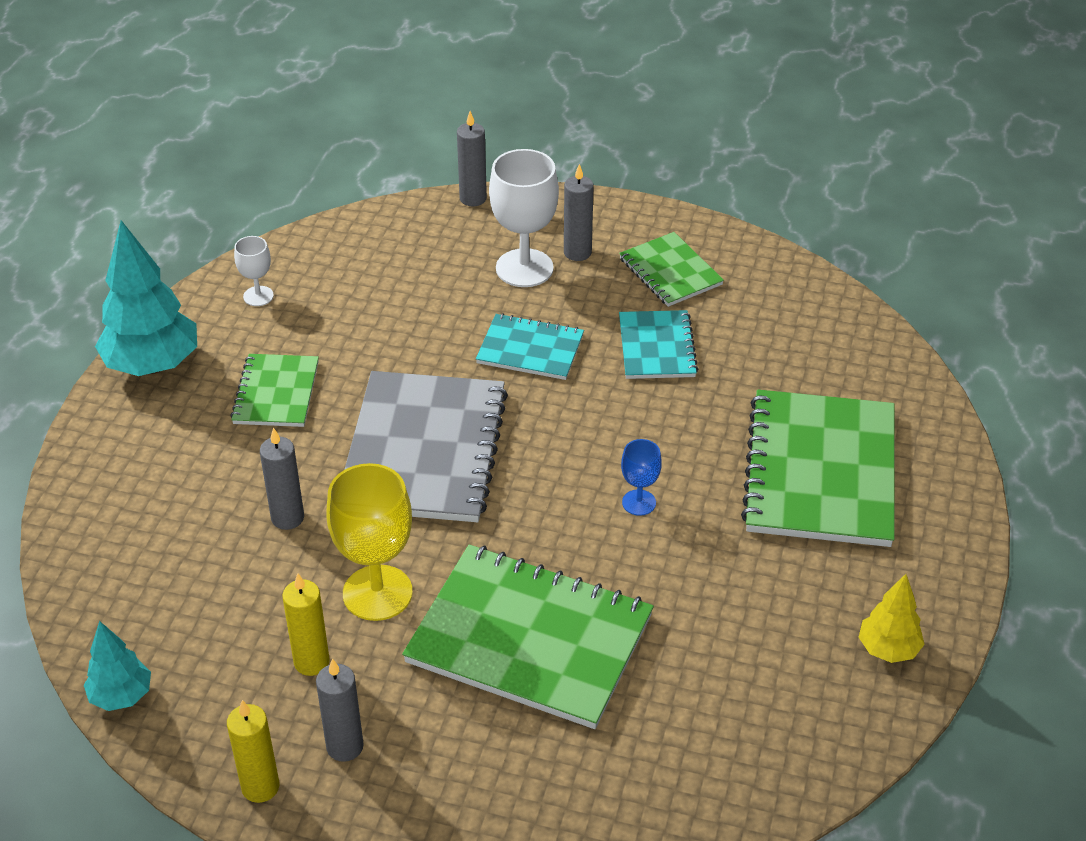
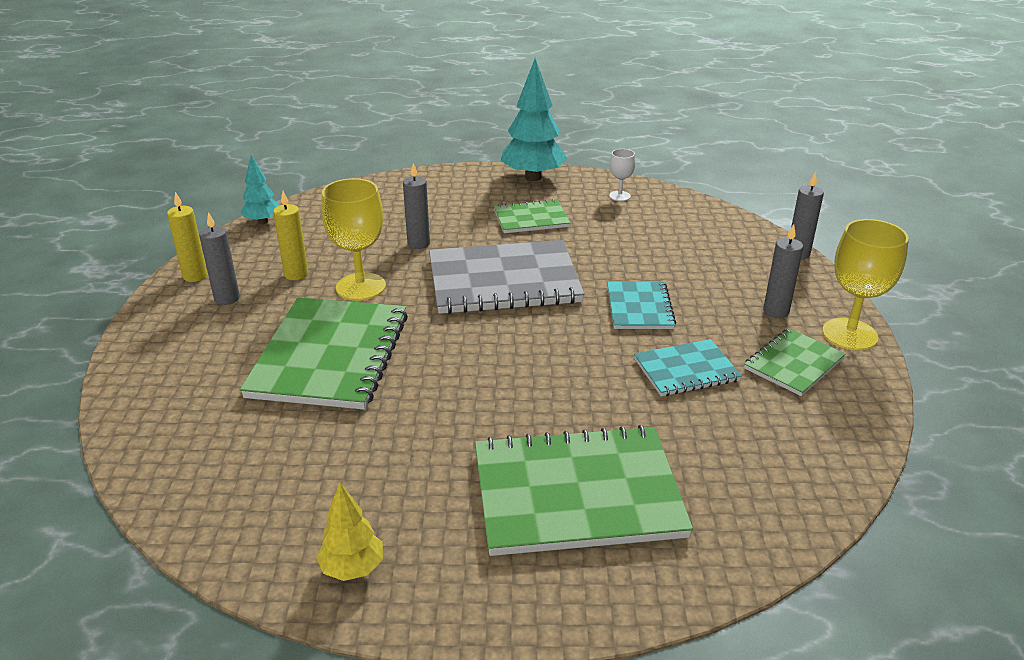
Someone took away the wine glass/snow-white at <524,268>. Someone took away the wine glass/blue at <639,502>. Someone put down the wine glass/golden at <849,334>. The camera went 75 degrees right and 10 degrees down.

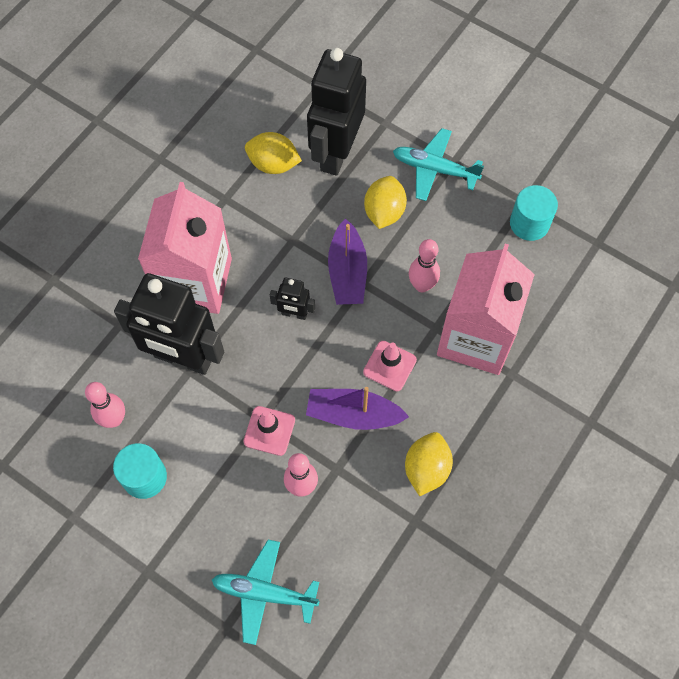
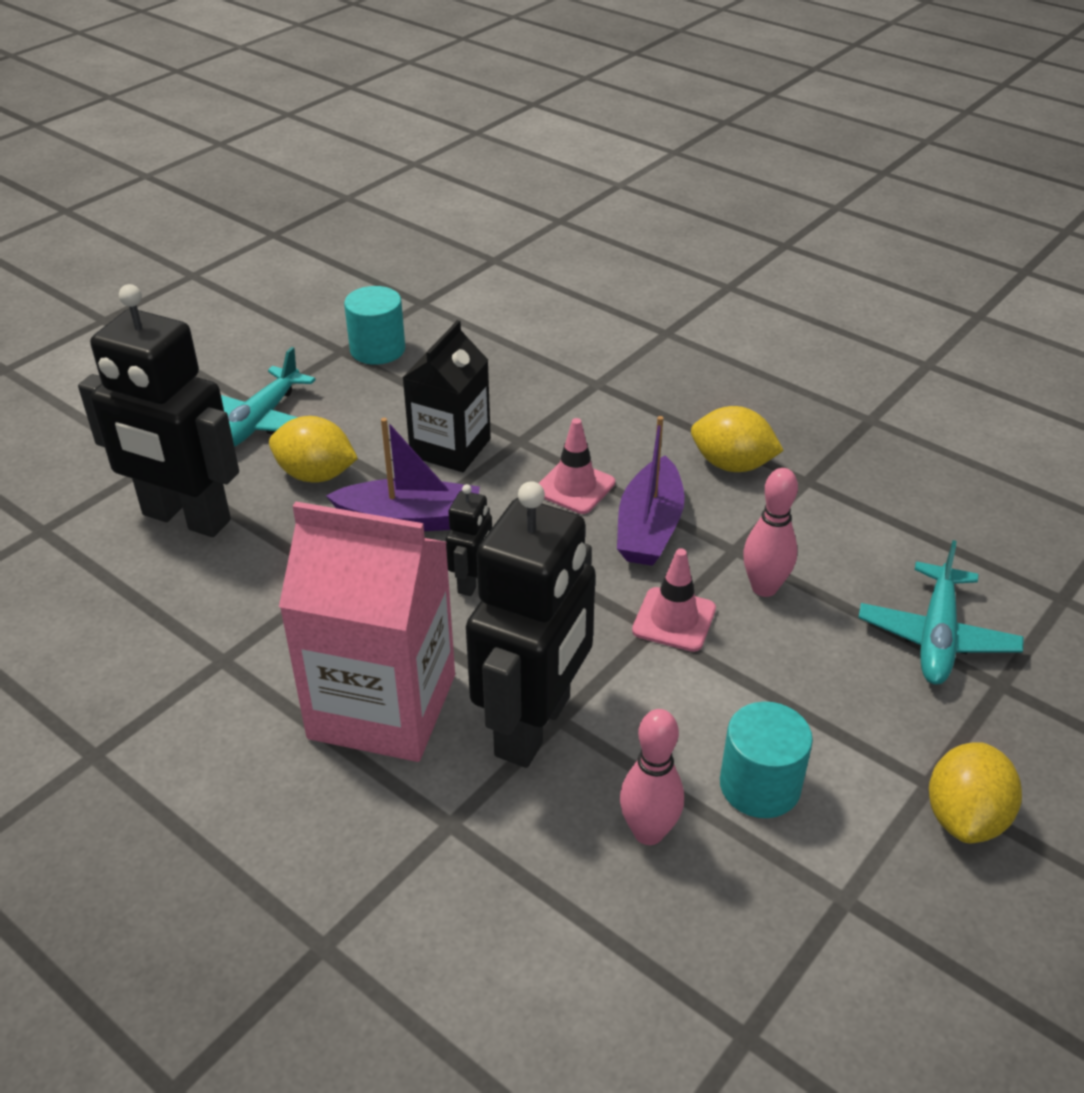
Someone carried the citrus fruit/golden from <273,164> to <965,817>. Someone swapped the bowling pin/rosy at <422,285> for the milk carton/jet-black at <450,448>. Someone took away the milk carton/rosy at <476,337>. The camera went 85 degrees left and 25 degrees down.

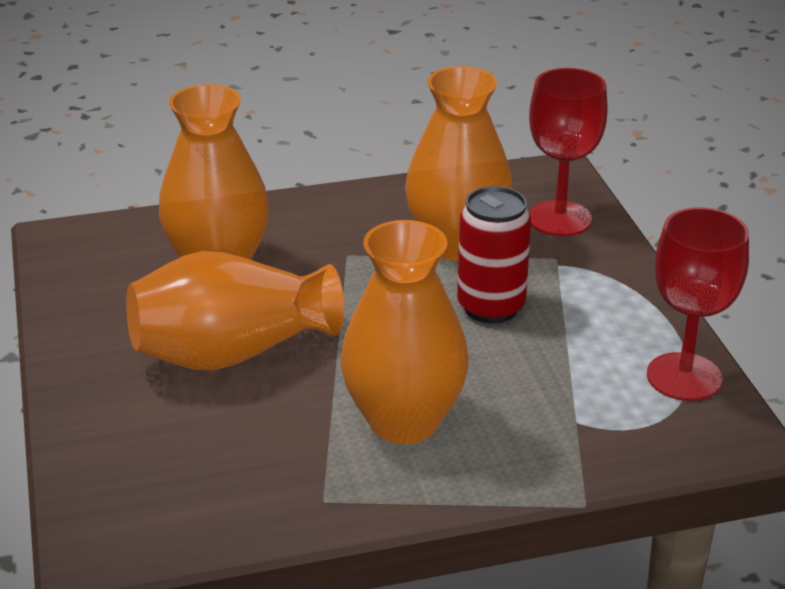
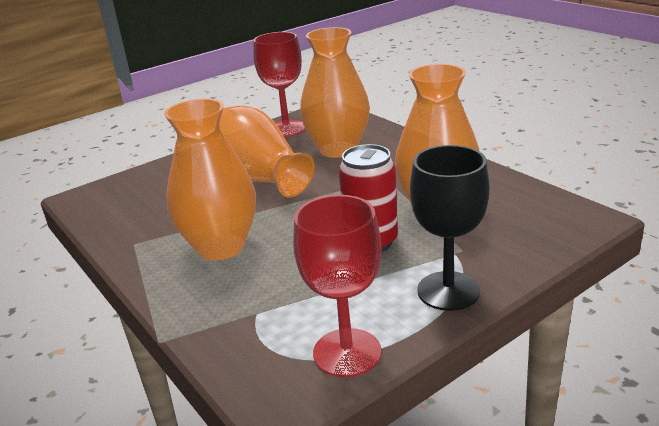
Someone carried the wine glass/scarlet from <559,219> to <286,129>. Someone put down the wine glass/jet-black at <448,291>. The camera went 70 degrees right and 5 degrees down.

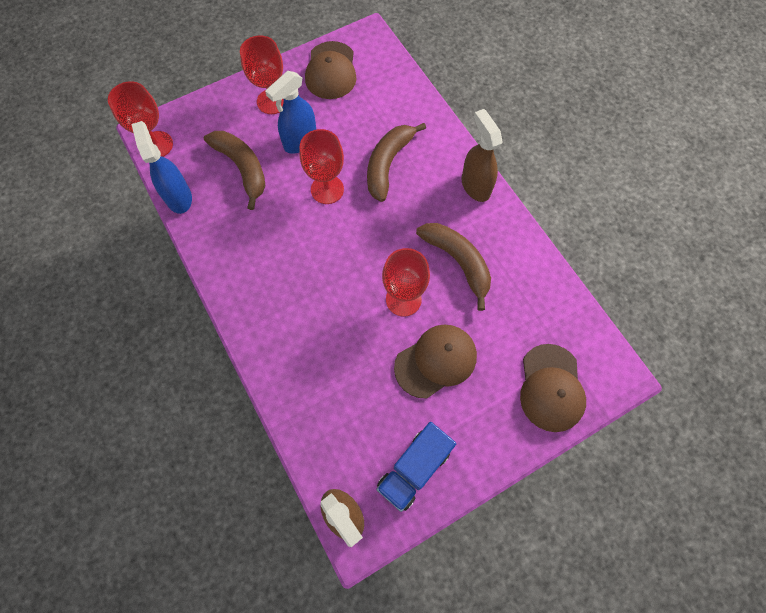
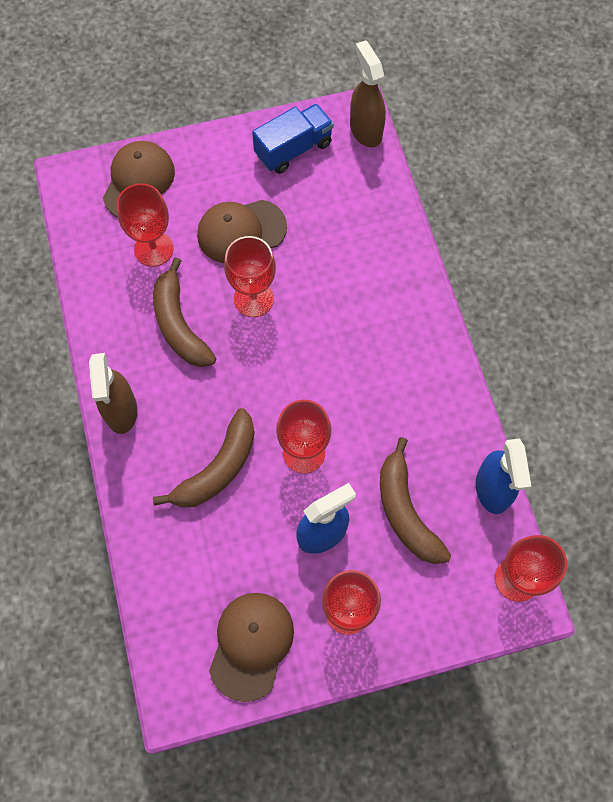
Someone put down the wine glass/scarlet at <153,249>. The camera went 165 degrees left and 0 degrees up.

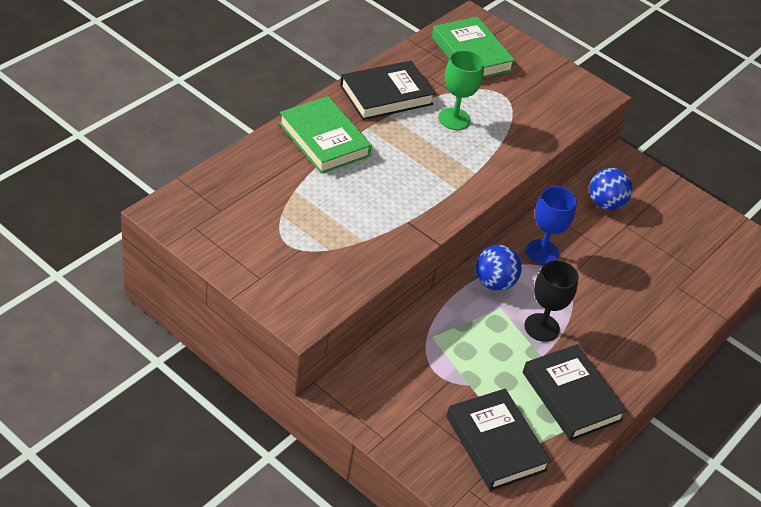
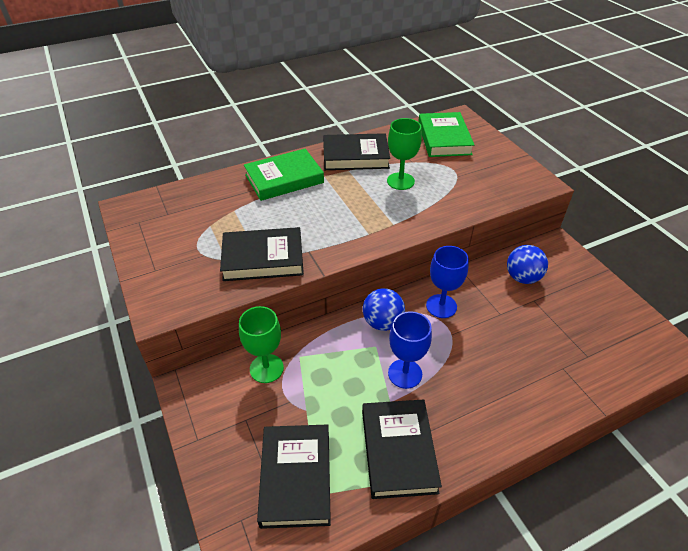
Someone rotated the hardcover/leaf-green at <324,140> by 75 degrees clockwise. Someone repainted the wine glass/jet-black at <541,327>, which became the wine glass/blue at <405,373>. Someone put down the hardcover/jet-black at <263,258>. Someone put down the wine glass/leaf-green at <266,368>. The camera went 30 degrees right and 0 degrees up.

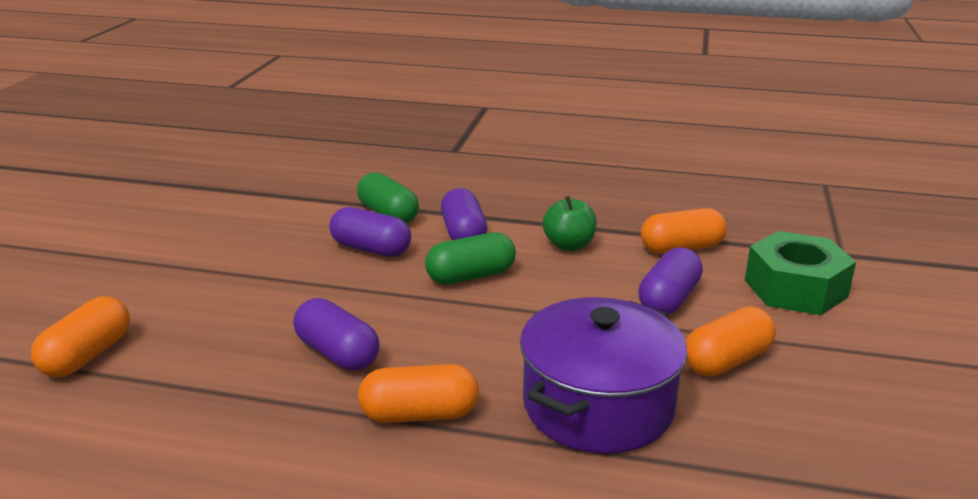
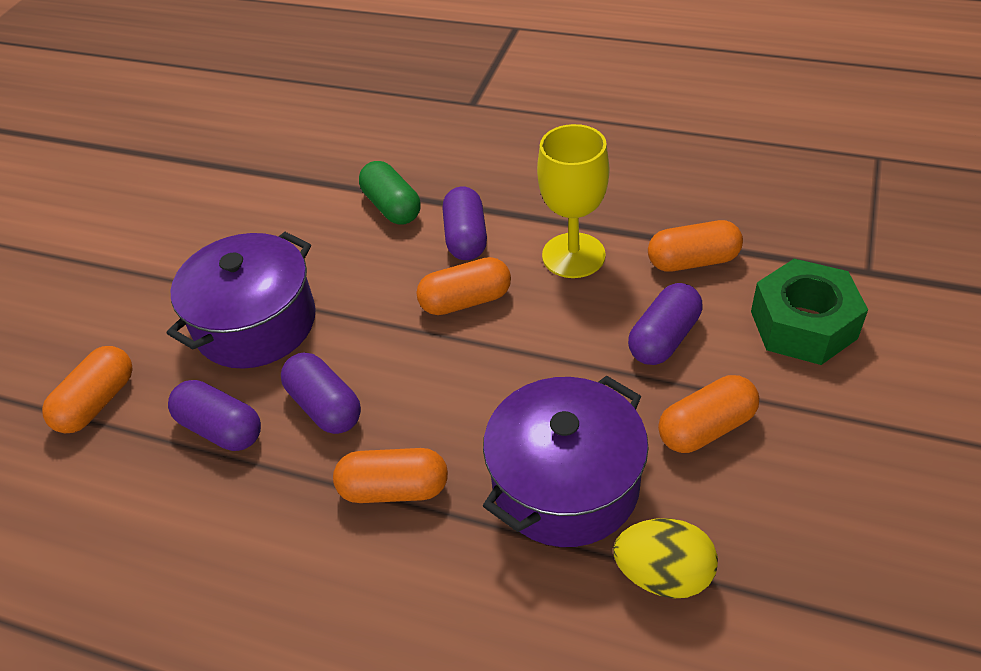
Someone swapped the toy apple/leaf-green at <569,245> for the wine glass/golden at <573,255>. Someone carried the pill/violet from <371,249> to <221,428>. Someone repainted the pill/leaf-green at <471,276>, which became the pill/orange at <466,301>. Someone put down the cooking pot/violet at <256,323>. Someone put down the egg shape/golden at <663,575>. The camera went 10 degrees right and 20 degrees up.

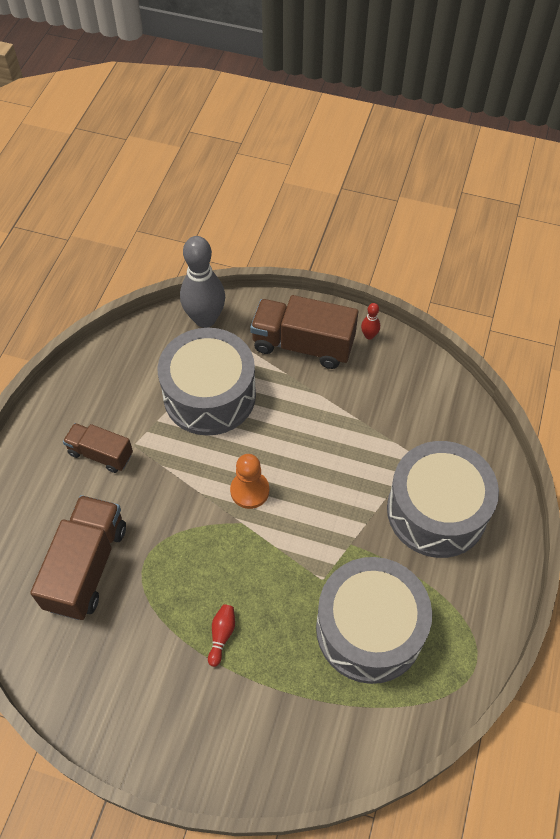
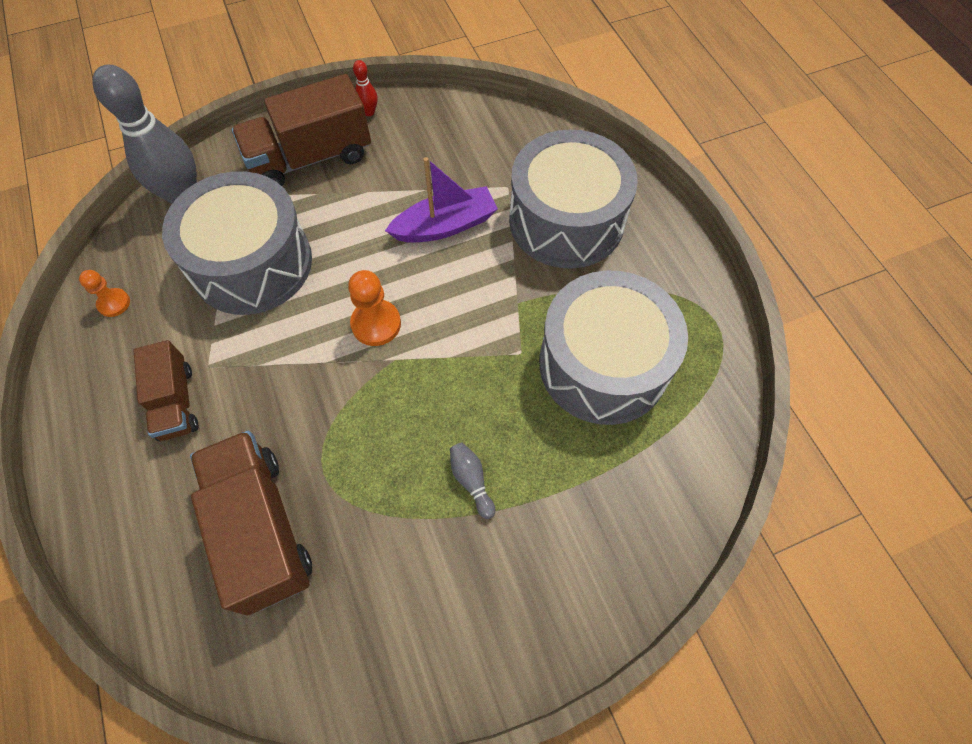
Someone rotated the toy truck/russet at <100,454> by 90 degrees counterclockwise. Someone repainted the bowling pin/scarlet at <221,635>, which became the bowling pin/grey at <471,481>. Someone put down the toy boat/violet at <445,226>. Someone put down the pawn/orange at <114,303>. The camera went 40 degrees left and 5 degrees up.

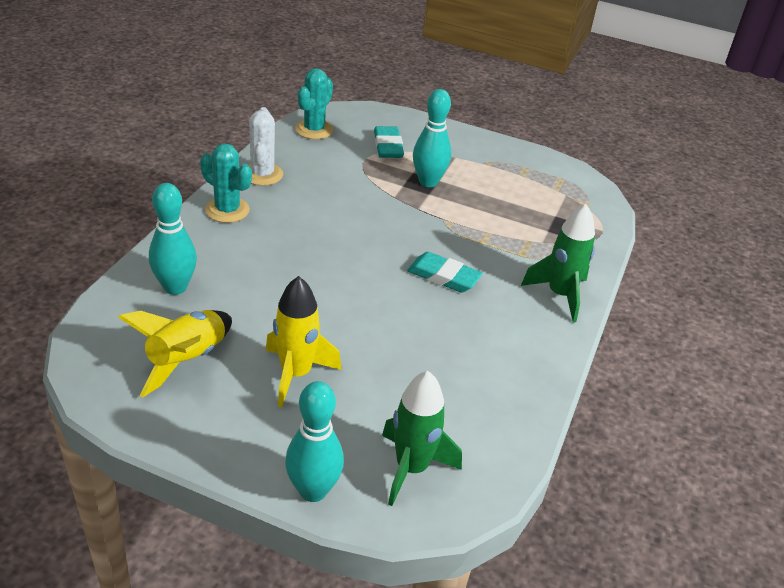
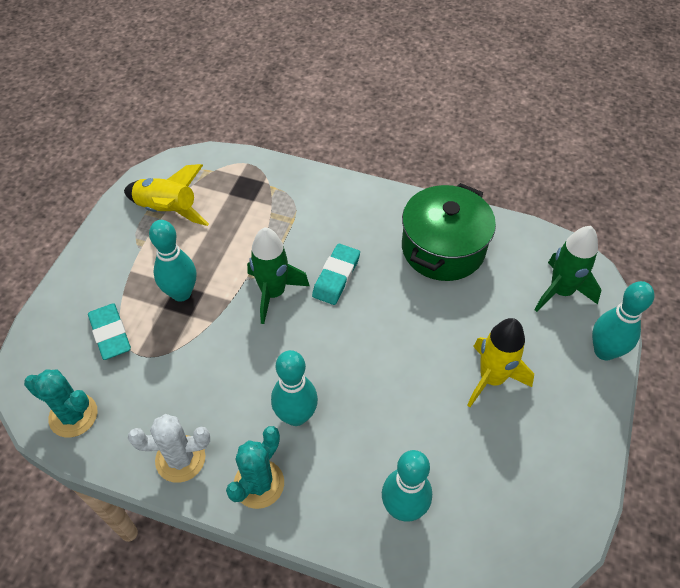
Someone rotated the eraser/teal at <388,146> by 75 degrees clockwise. Someone carried the toy rocket/leaf-green from <560,295> to <273,293>. Someone carried the toy rocket/golden from <187,360> to <168,210>. Someone put down the cooking pot/leaf-green at <443,248>. Someone put down the bowling pin/teal at <296,416>. The camera went 90 degrees left and 15 degrees up.

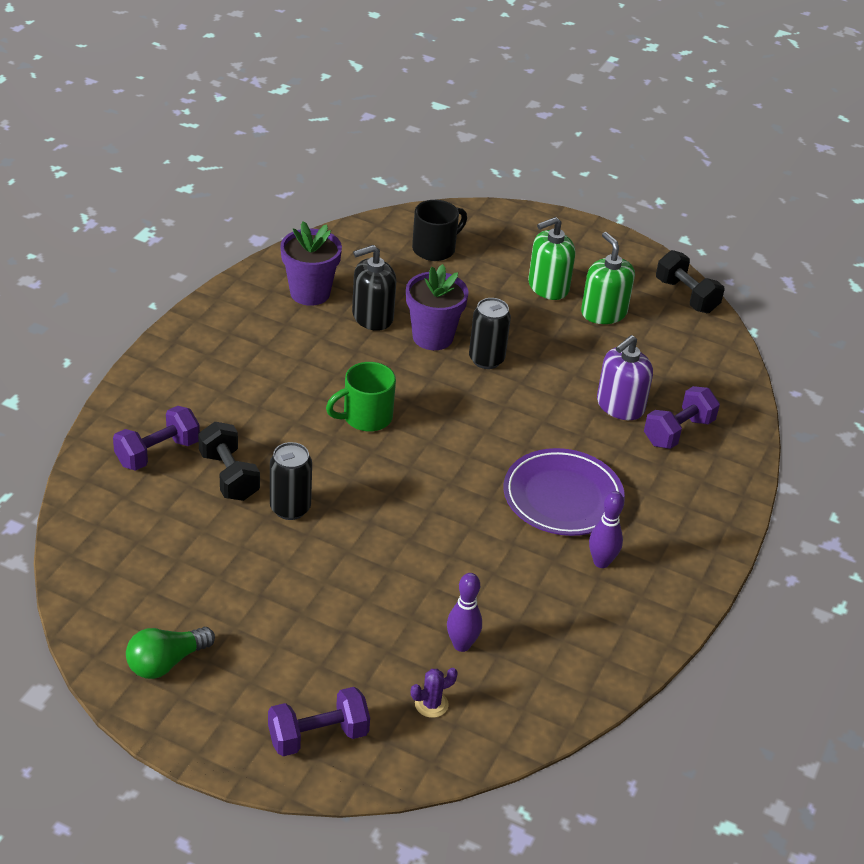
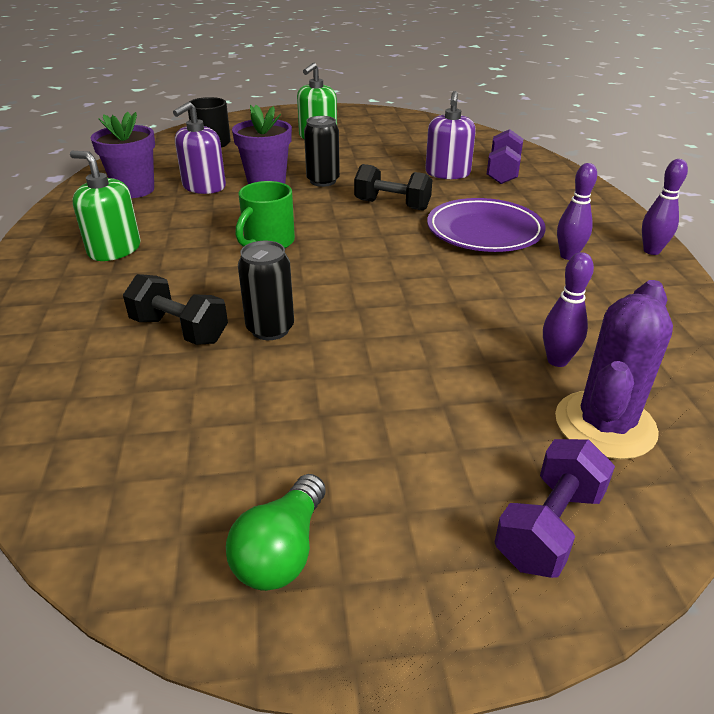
Someone carried the soap pump/leaf-green from <603,312> to <114,249>. Someone repainted the soap pump/jet-black at <372,316>, which became the soap pump/violet at <204,187>. Someone carried the dumbbell/jet-black from <686,296> to <392,205>. Someone took away the dumbbell/violet at <157,453>. Someone scaled the saguaro cactus/violet at <431,704> by 2.29. Someone put down the bowling pin/violet at <651,251>. The camera went 30 degrees left and 5 degrees down.

